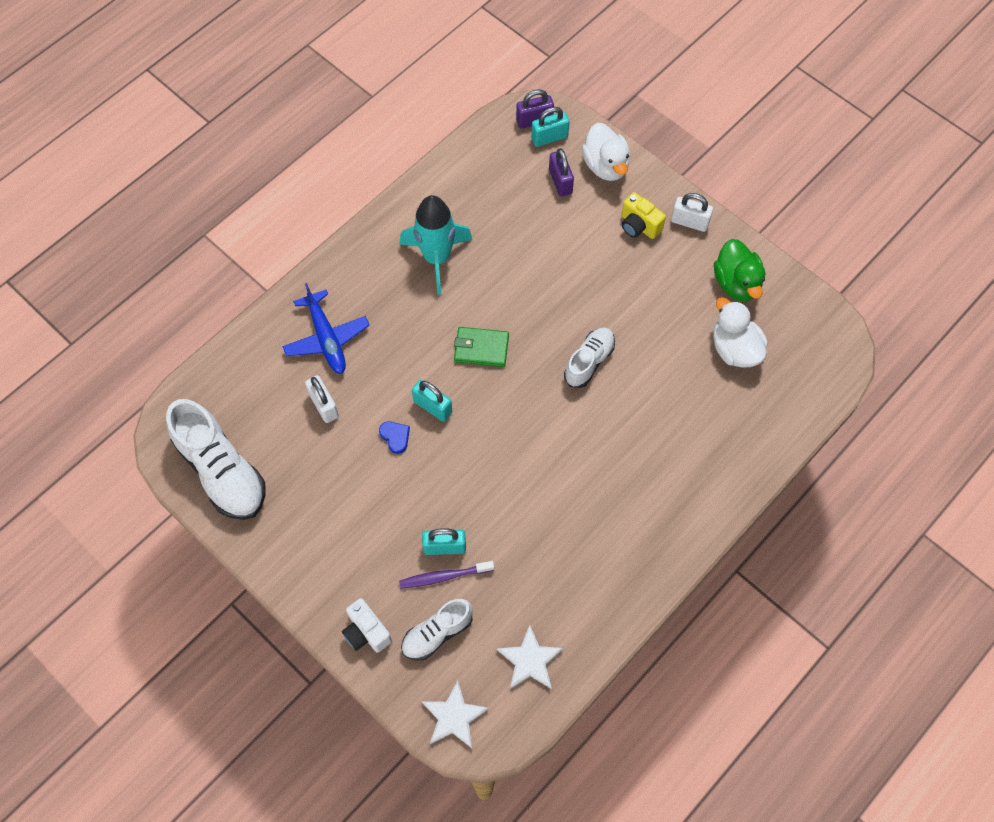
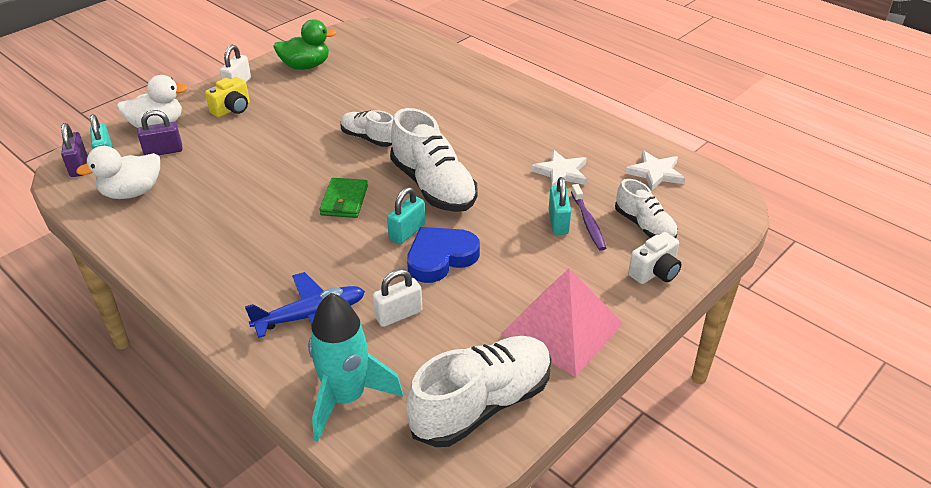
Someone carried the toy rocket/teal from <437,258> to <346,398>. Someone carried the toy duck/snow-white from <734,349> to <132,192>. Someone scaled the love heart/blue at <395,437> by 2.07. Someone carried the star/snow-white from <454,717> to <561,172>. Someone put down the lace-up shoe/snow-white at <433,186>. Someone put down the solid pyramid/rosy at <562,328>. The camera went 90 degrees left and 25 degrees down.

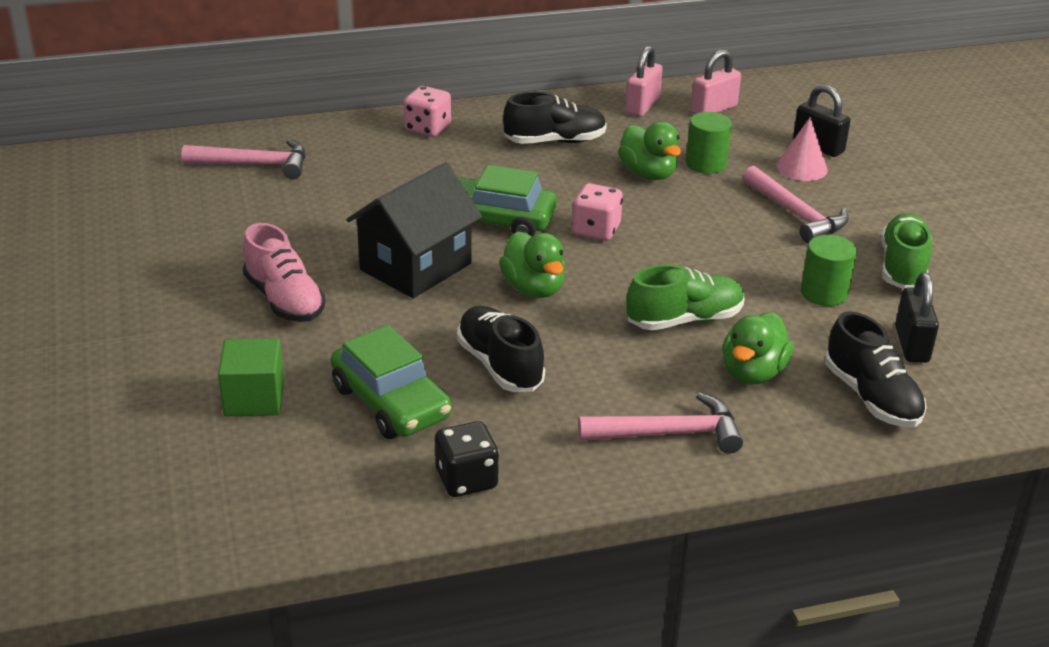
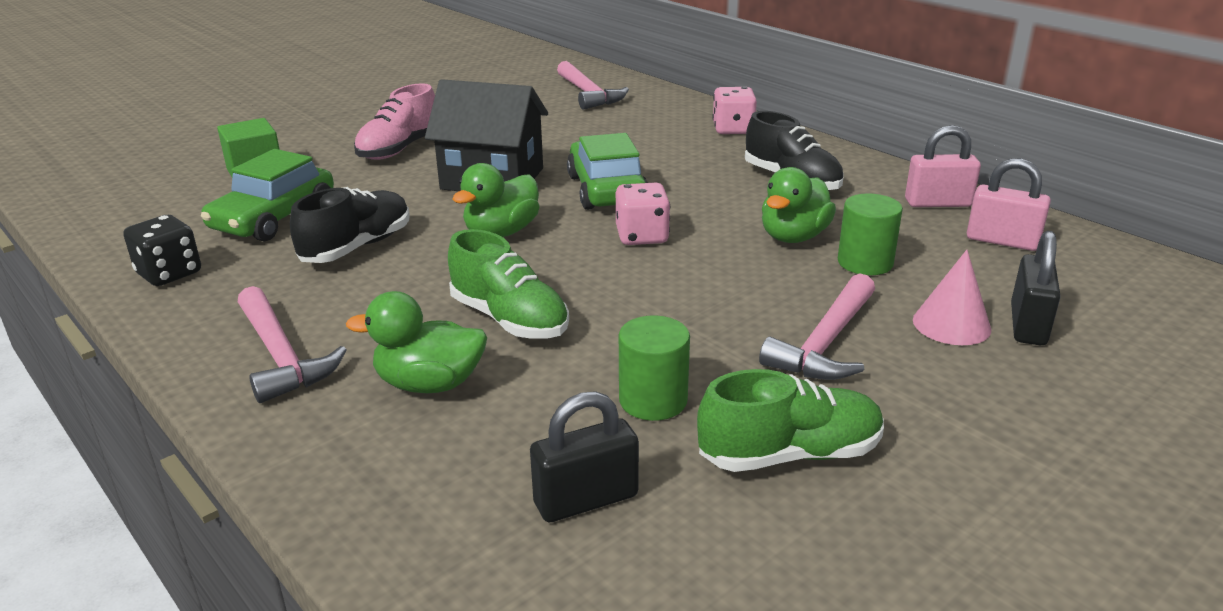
Someone took away the lace-up shoe/jet-black at <871,397>. The camera went 65 degrees right and 5 degrees down.

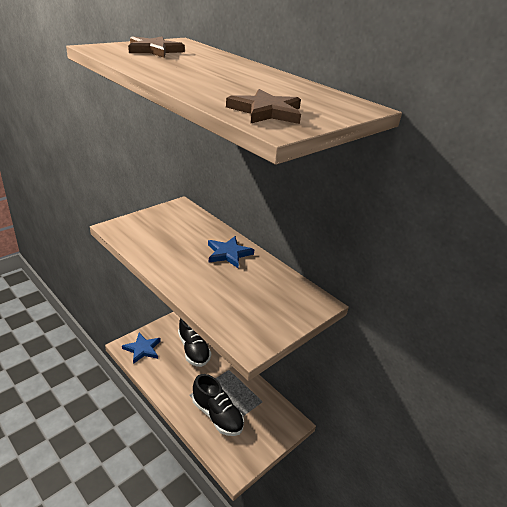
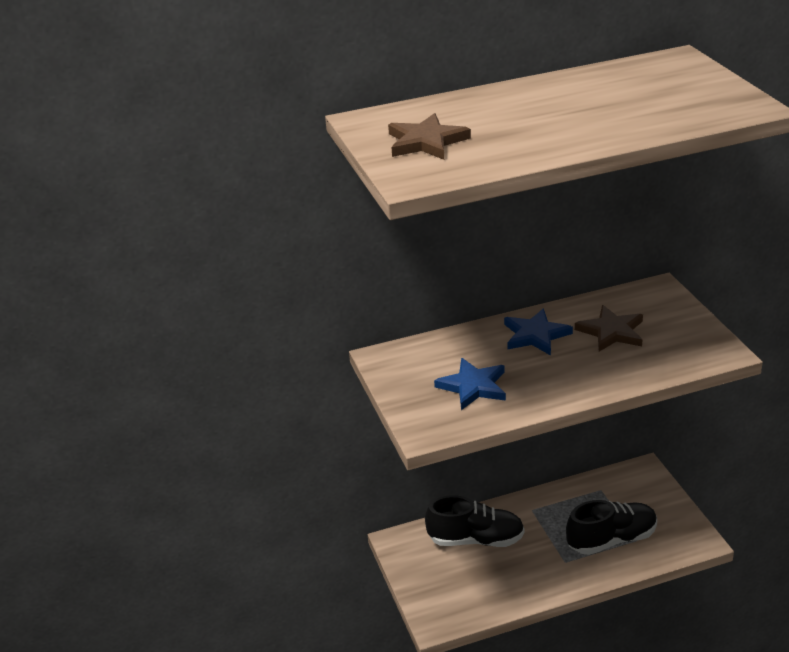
Someone carried the star/russet from <266,112> to <611,332>. Someone carried the star/blue from <142,349> to <473,386>. The camera went 60 degrees left and 0 degrees up.

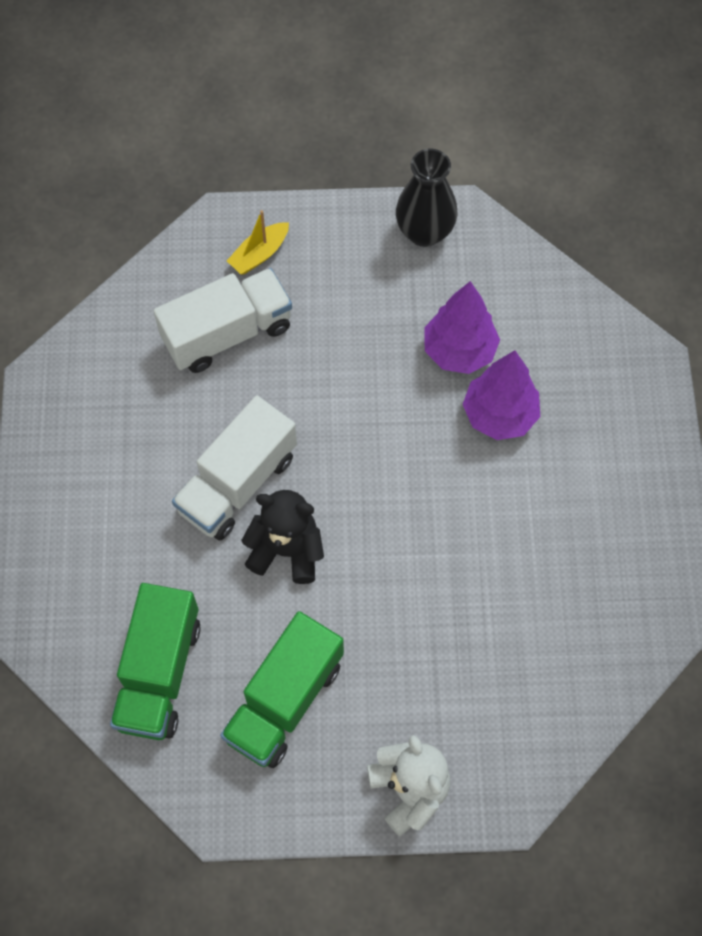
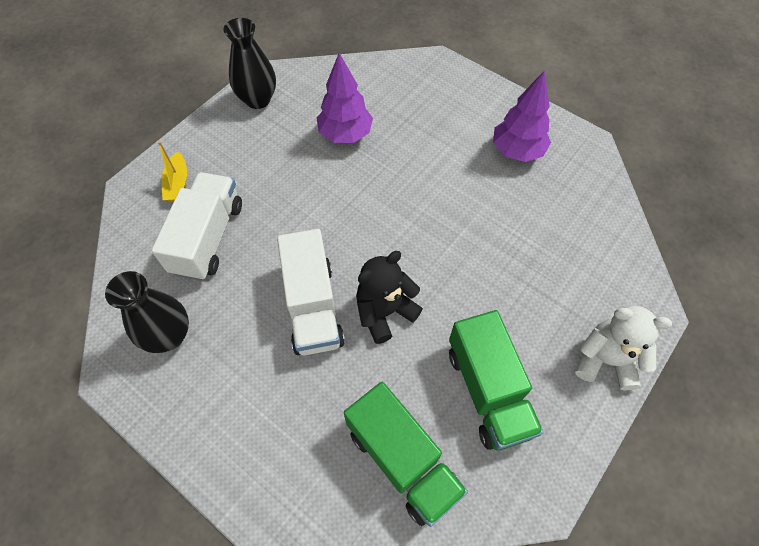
Someone carried the toy tree/violet from <499,415> to <517,151>. Someone put down the flower vase/jet-black at <169,335>. The camera went 50 degrees left and 5 degrees down.

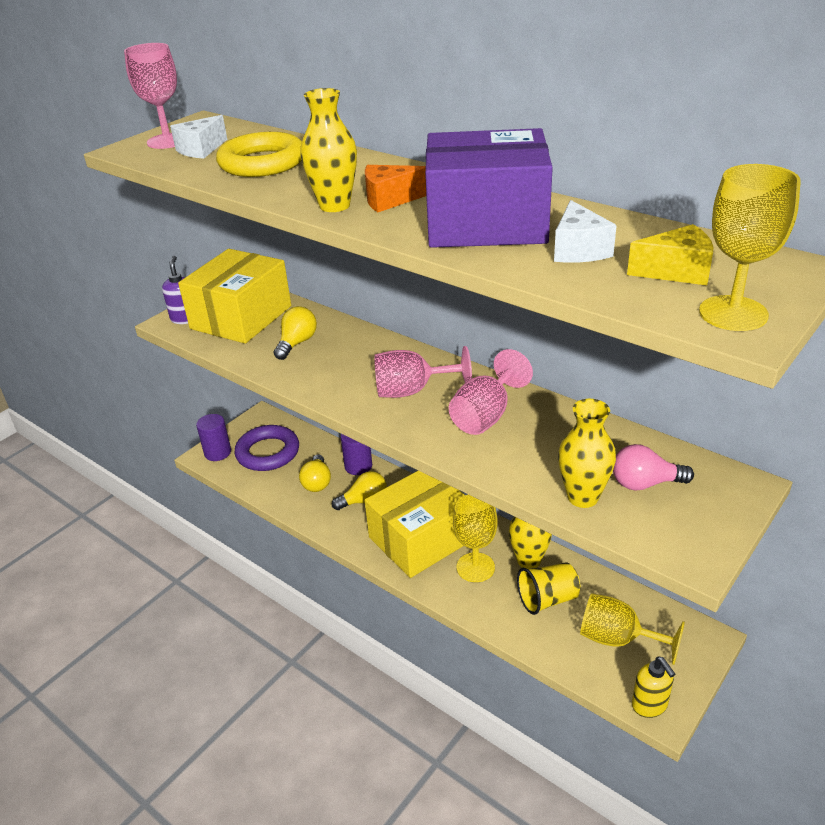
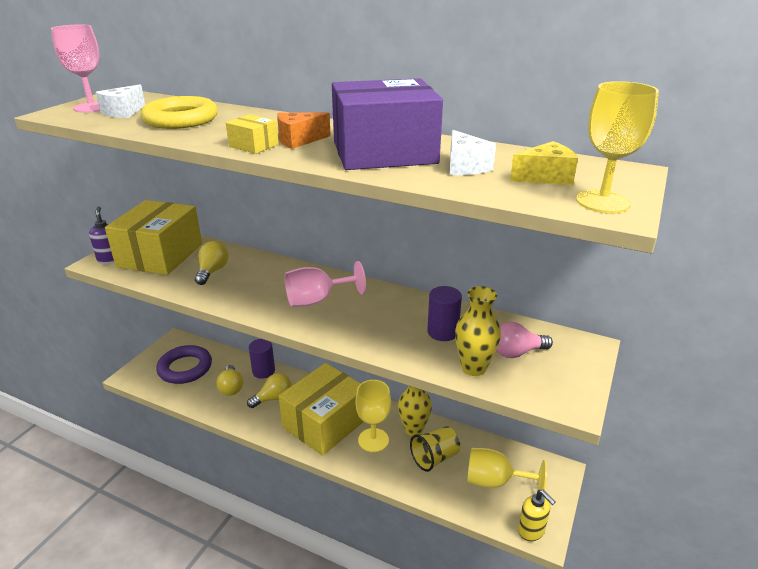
Someone swapped the flower vase/golden at <334,206> for the box/golden at <253,145>. Someone took away the wine glass/rosy at <486,416>. Someone carried the cylinder/violet from <217,452> to <442,332>. The camera went 15 degrees left and 5 degrees down.

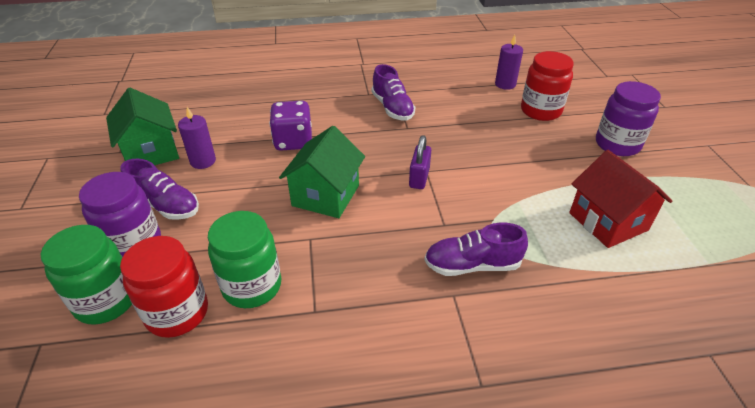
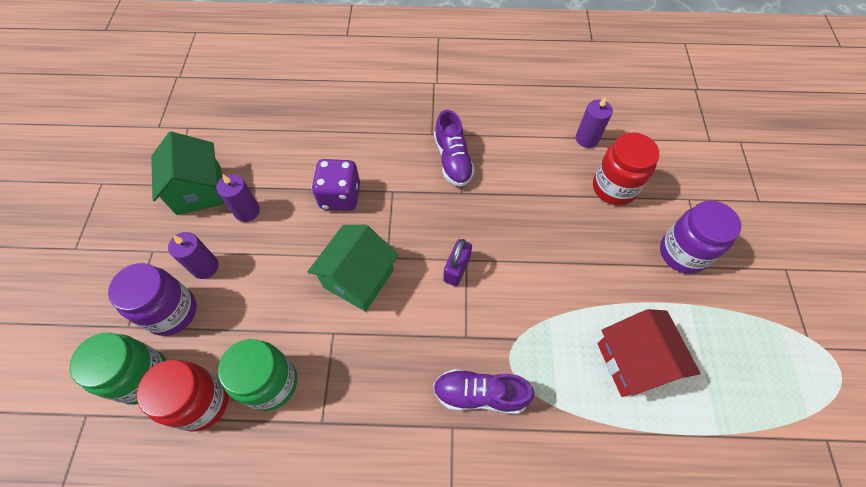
Someone swapped the lace-up shoe/violet at <165,205> for the wax candle/violet at <205,267>. The camera went 10 degrees right and 20 degrees up.

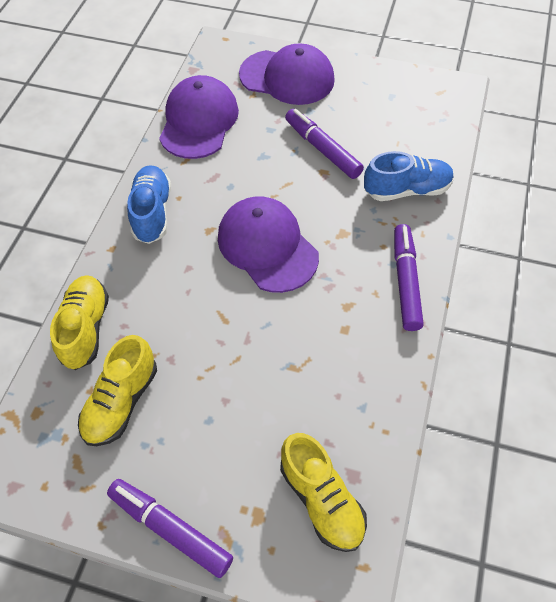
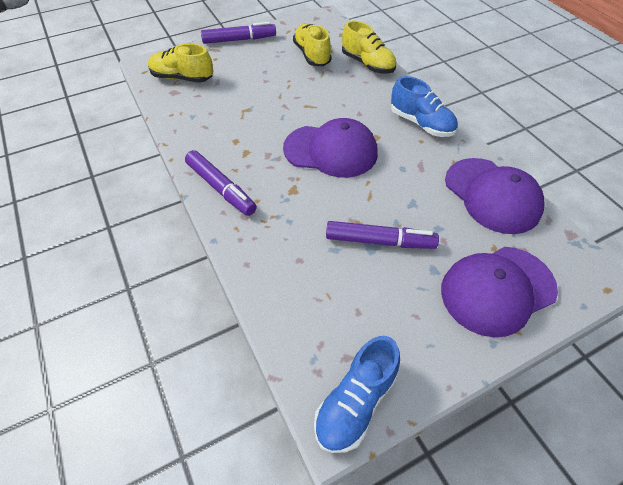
Someone carried the lace-up shoe/blue from <407,190> to <355,402>. The camera went 135 degrees right and 5 degrees down.

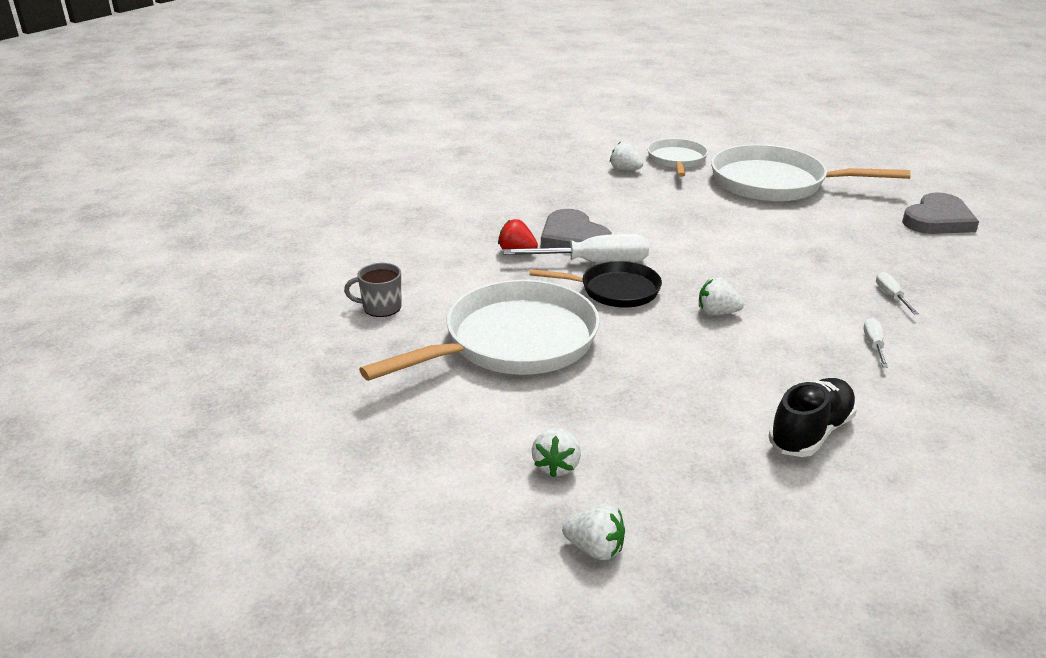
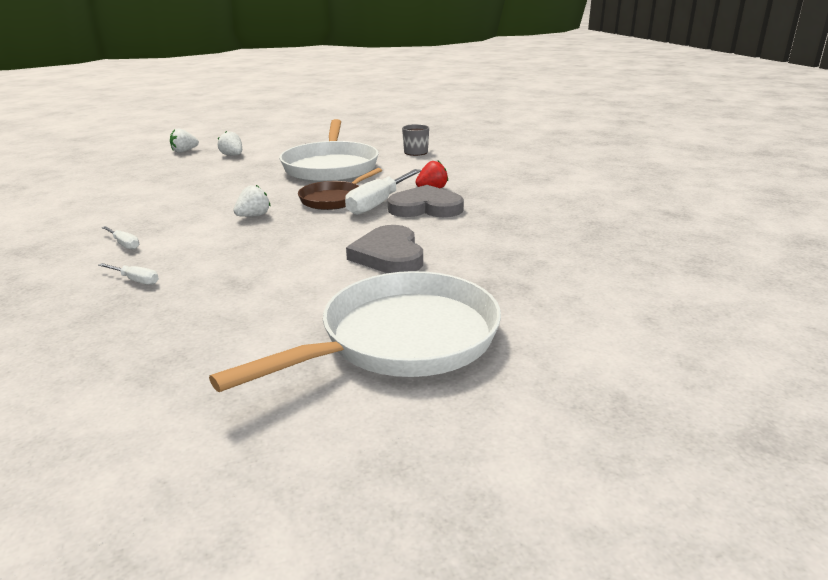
Someone took away the frying pan/snow-white at <676,160>. Someone took away the toy strawberry/snow-white at <625,169>. Someone carried the love heart/grey from <938,220> to <389,255>. Someone repainted the frying pan/jet-black at <614,290>, which became the frying pan/russet at <334,199>. Someone took away the lace-up shoe/jet-black at <810,432>. The camera went 125 degrees right and 5 degrees down.

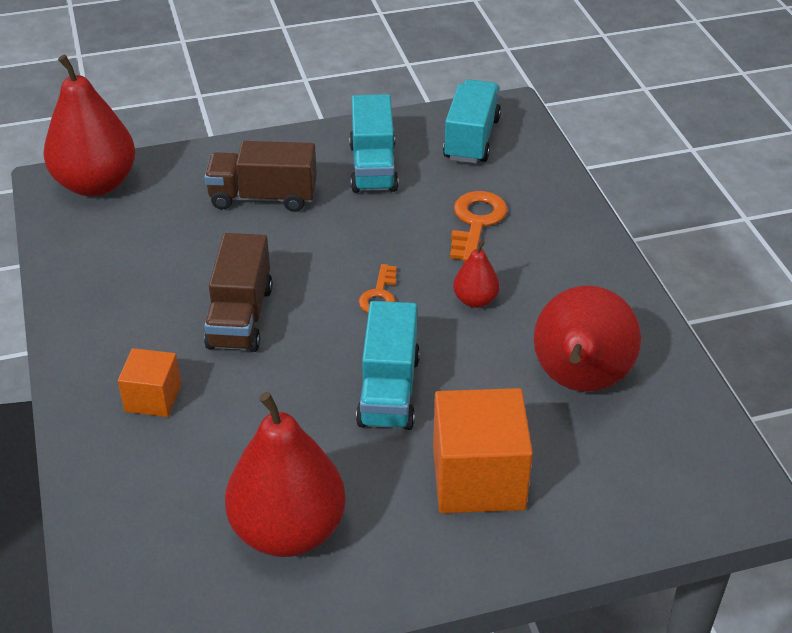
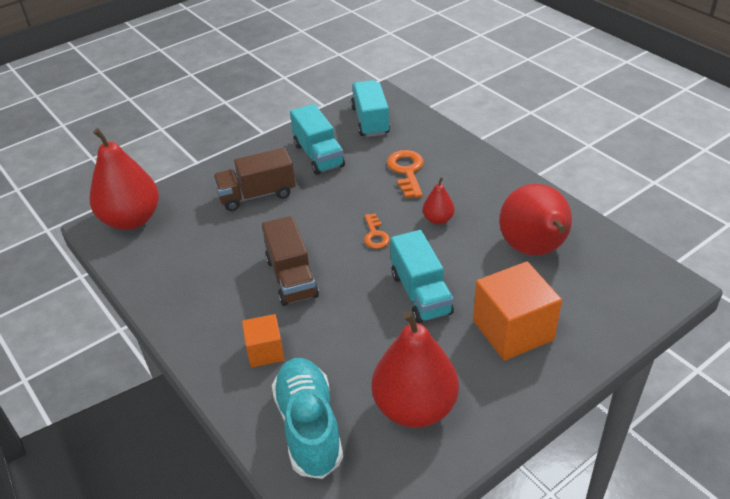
Someone put down the lace-up shoe/teal at <309,427>. The camera went 20 degrees left and 0 degrees up.

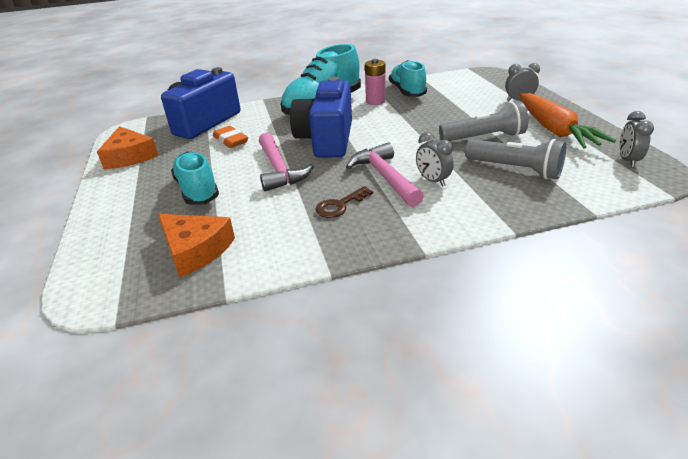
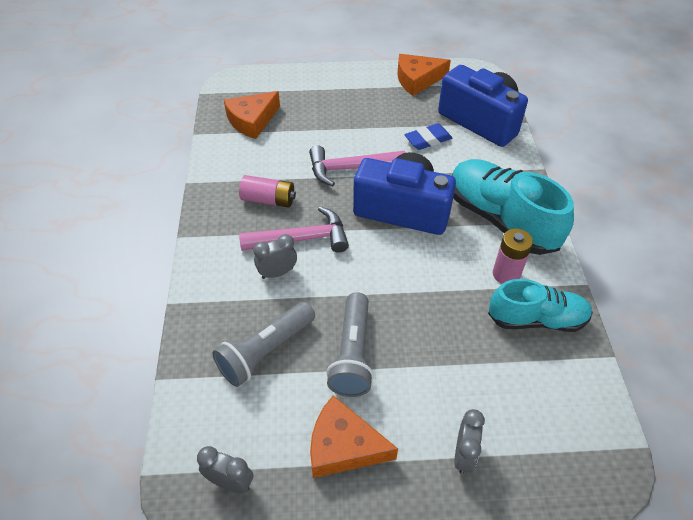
Someone swapped the carrot/orange at <554,130> for the piece of cheese/orange at <343,446>. Someone repainted the eraser/orange at <231,140>, which became the eraser/blue at <428,140>. Someone took away the lace-up shoe/teal at <197,190>. Someone swapped the door key/russet at <340,205> for the AA battery/rosy at <268,200>. The camera went 100 degrees right and 15 degrees up.

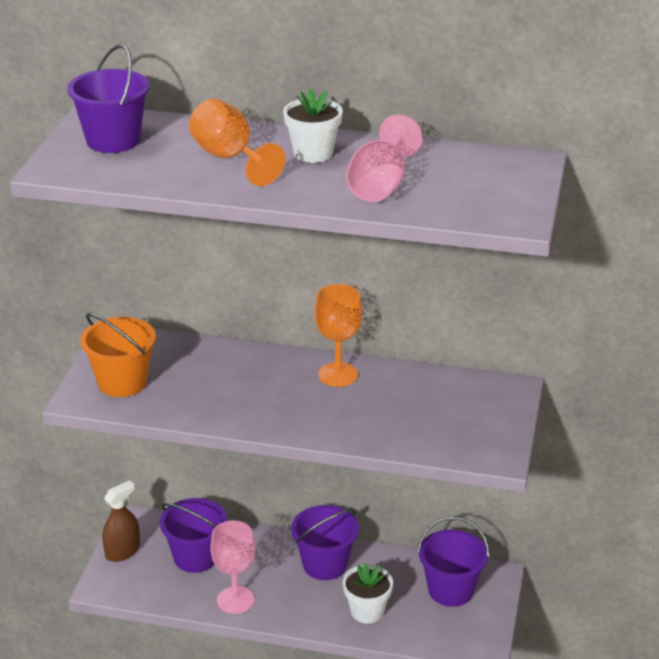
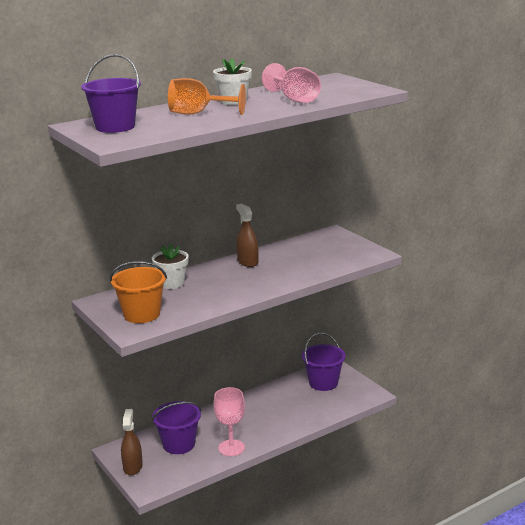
Someone swapped the wine glass/orange at <338,375> for the spray bottle/russet at <247,262>. Someone took away the bucket/violet at <325,564>. Someone carried the plant pot/snow-white from <367,611> to <172,283>. The camera went 45 degrees left and 10 degrees down.

